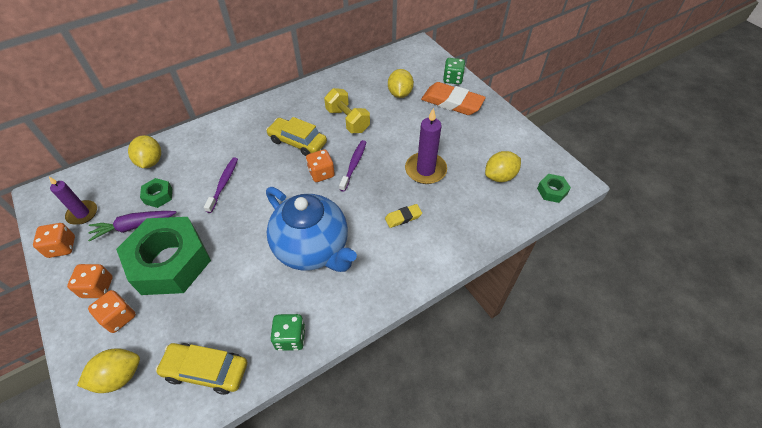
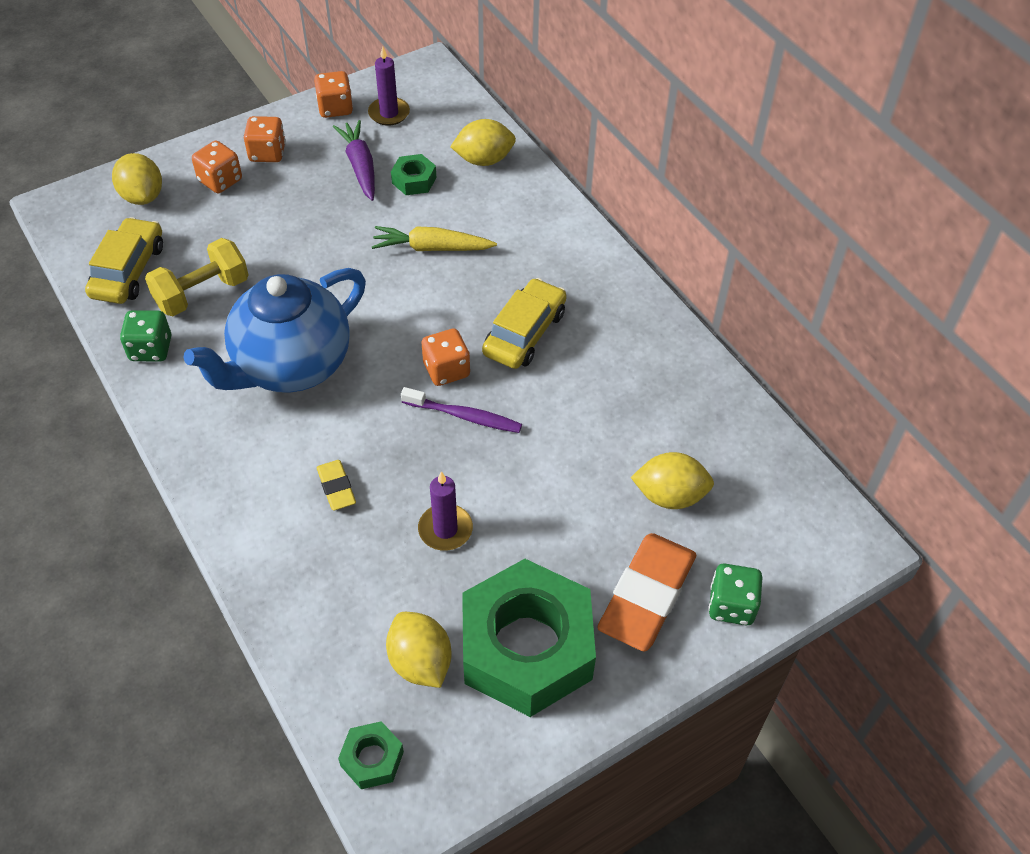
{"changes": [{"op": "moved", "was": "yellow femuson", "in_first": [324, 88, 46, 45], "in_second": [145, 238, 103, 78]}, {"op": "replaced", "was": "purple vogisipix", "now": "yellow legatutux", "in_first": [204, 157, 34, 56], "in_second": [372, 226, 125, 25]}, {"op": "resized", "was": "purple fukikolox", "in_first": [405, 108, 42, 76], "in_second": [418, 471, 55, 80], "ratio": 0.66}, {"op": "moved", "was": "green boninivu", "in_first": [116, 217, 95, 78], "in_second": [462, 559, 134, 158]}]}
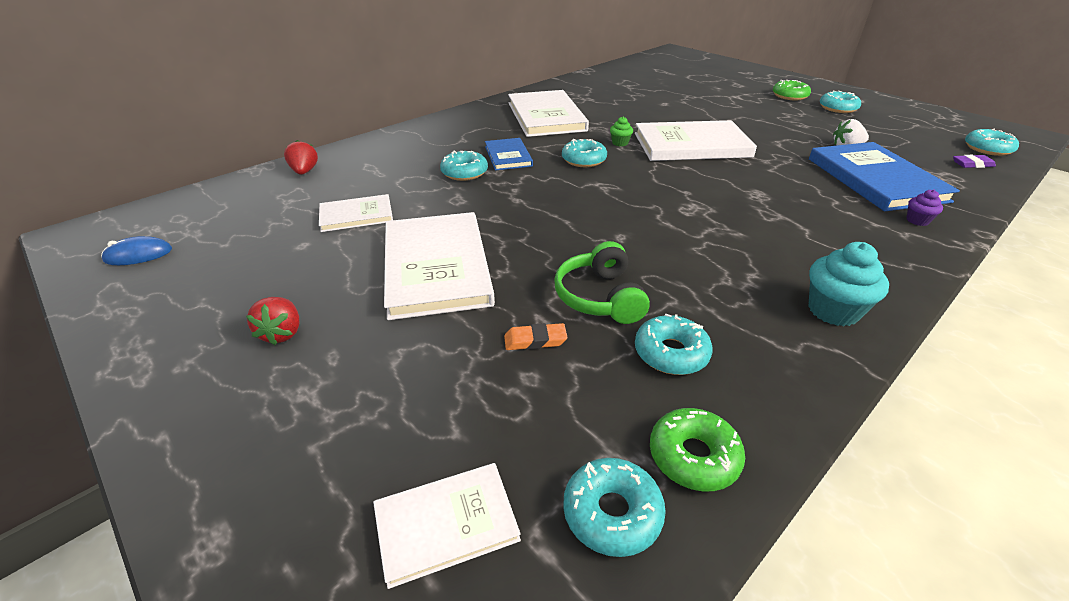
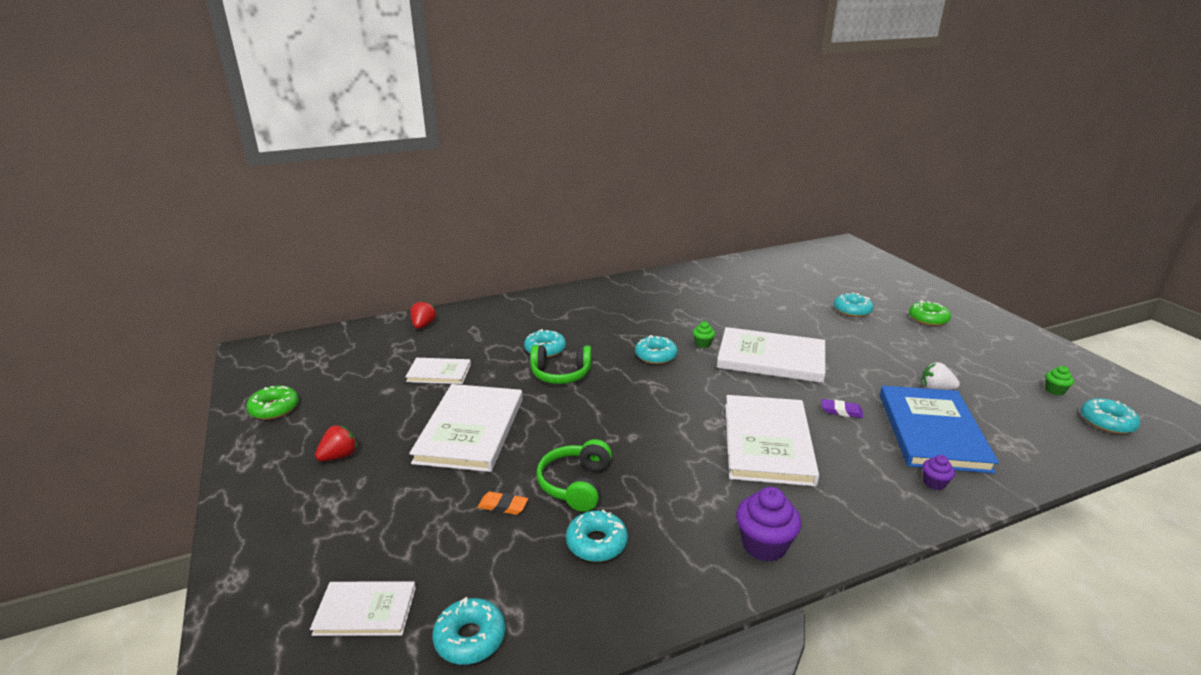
{"changes": [{"op": "moved", "was": "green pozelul", "in_first": [650, 408, 95, 84], "in_second": [246, 385, 53, 35]}, {"op": "turned", "was": "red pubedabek", "in_first": [246, 297, 53, 48], "in_second": [315, 425, 42, 36], "clockwise": -150}, {"op": "added", "now": "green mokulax", "in_second": [530, 345, 62, 39]}, {"op": "moved", "was": "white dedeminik", "in_first": [508, 90, 81, 47], "in_second": [725, 395, 94, 91]}, {"op": "recoloured", "was": "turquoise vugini", "now": "purple vugini", "in_first": [809, 242, 80, 84], "in_second": [736, 487, 65, 75]}, {"op": "moved", "was": "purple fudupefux", "in_first": [953, 155, 43, 13], "in_second": [822, 399, 41, 19]}, {"op": "moved", "was": "turquoise pozelul", "in_first": [820, 90, 41, 23], "in_second": [834, 292, 40, 25]}, {"op": "added", "now": "green vugini", "in_second": [1045, 366, 29, 29]}, {"op": "removed", "was": "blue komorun", "in_first": [101, 236, 71, 29]}, {"op": "removed", "was": "blue dedeminik", "in_first": [485, 138, 48, 33]}]}
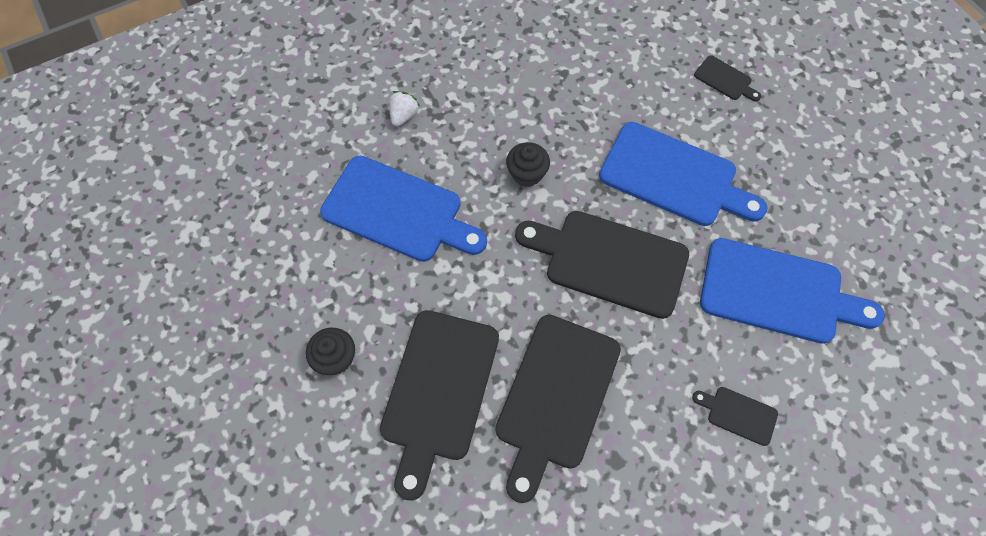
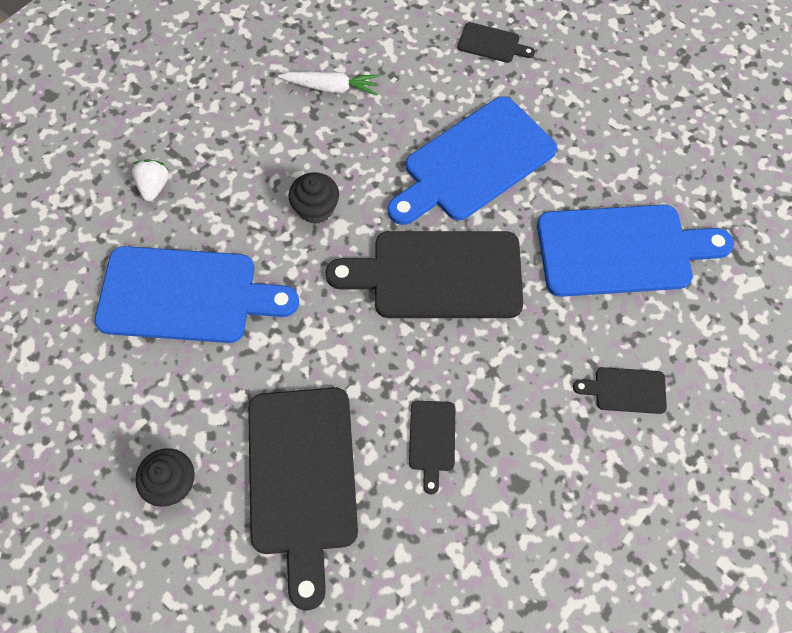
{"changes": [{"op": "added", "now": "white legatutux", "in_second": [278, 72, 102, 24]}, {"op": "turned", "was": "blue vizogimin", "in_first": [599, 122, 168, 104], "in_second": [388, 96, 169, 129], "clockwise": 135}, {"op": "resized", "was": "black vizogimin", "in_first": [495, 315, 126, 188], "in_second": [409, 401, 46, 93], "ratio": 0.44}]}
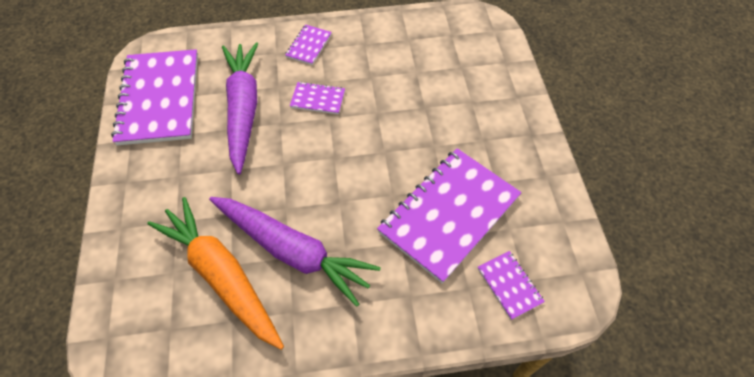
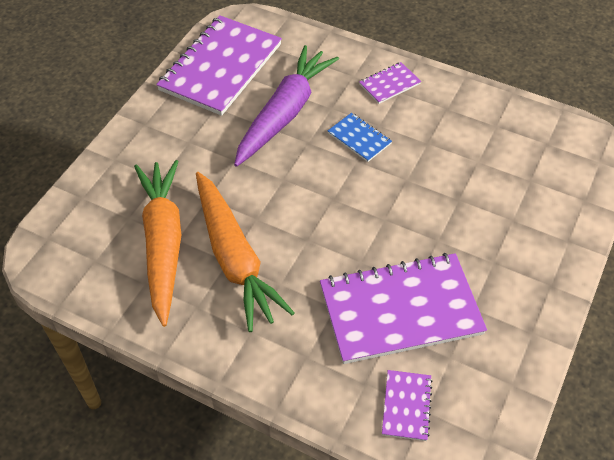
{"changes": [{"op": "recoloured", "was": "purple legatutux", "now": "orange legatutux", "in_first": [209, 197, 172, 110], "in_second": [196, 172, 98, 160]}, {"op": "recoloured", "was": "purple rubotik", "now": "blue rubotik", "in_first": [290, 82, 55, 32], "in_second": [328, 113, 64, 49]}]}
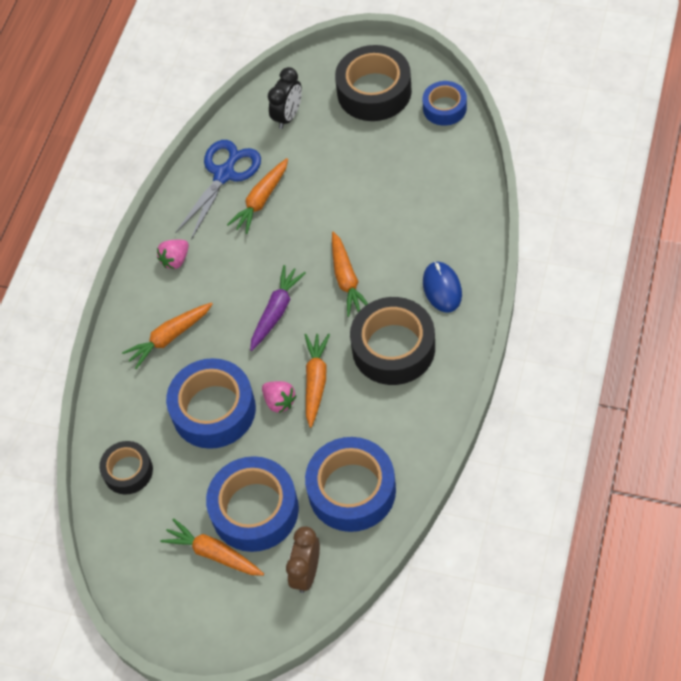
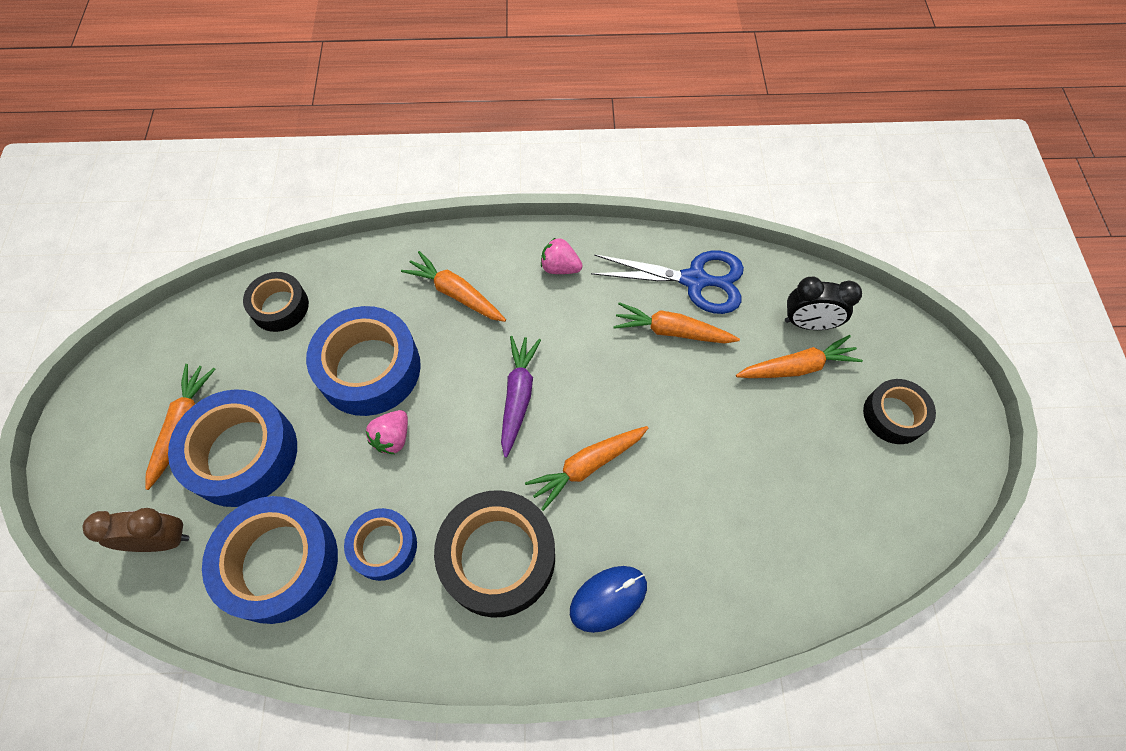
{"changes": [{"op": "moved", "was": "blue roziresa", "in_first": [422, 81, 45, 45], "in_second": [344, 508, 73, 73]}, {"op": "turned", "was": "purple legatutux", "in_first": [250, 265, 56, 86], "in_second": [501, 336, 40, 121], "clockwise": -90}, {"op": "moved", "was": "orange legatutux", "in_first": [305, 334, 25, 94], "in_second": [736, 335, 127, 43]}, {"op": "resized", "was": "black roziresa", "in_first": [335, 45, 77, 76], "in_second": [863, 379, 73, 65], "ratio": 0.58}]}
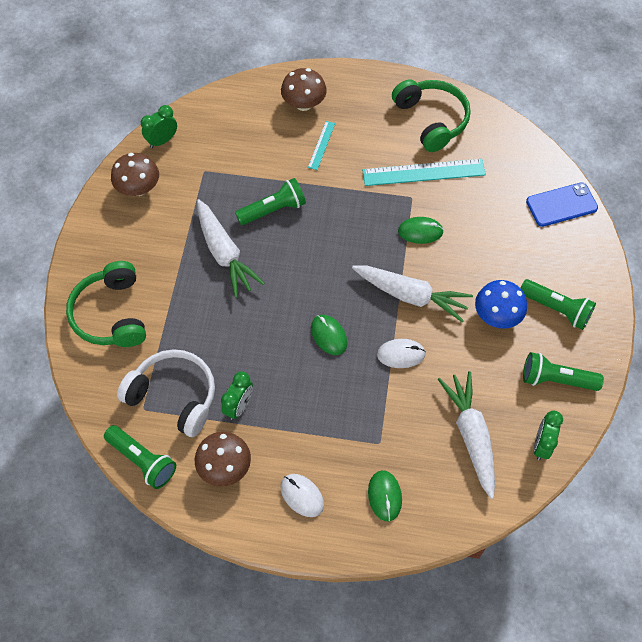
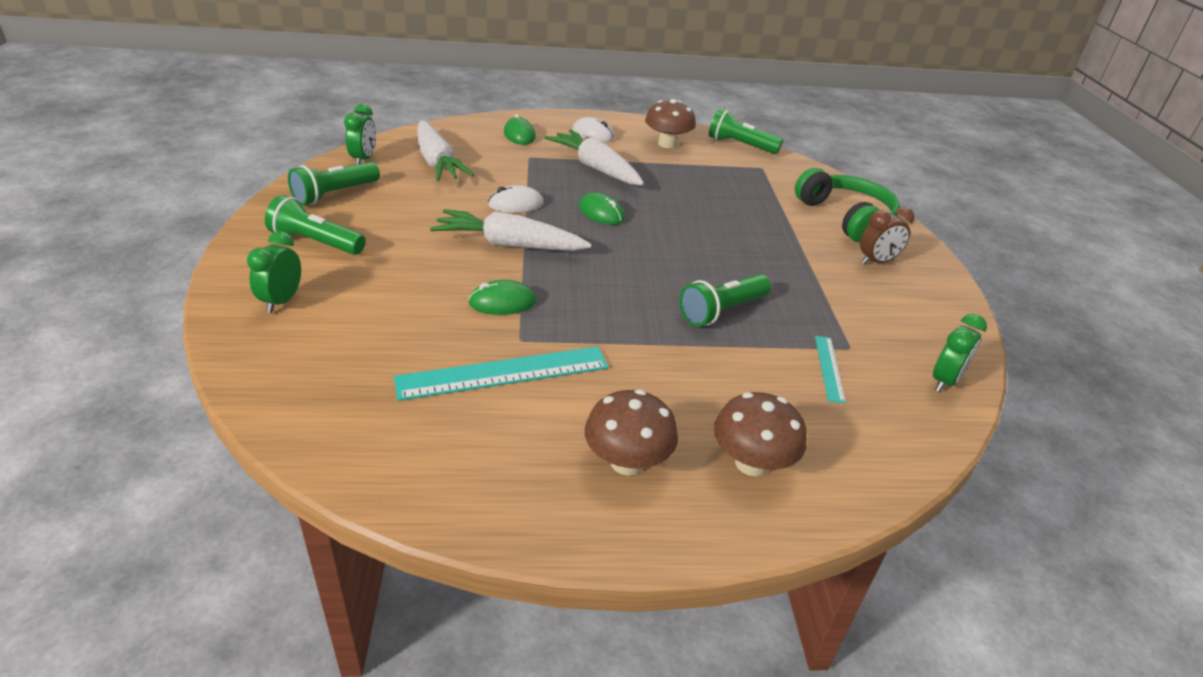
{"changes": [{"op": "moved", "was": "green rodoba", "in_first": [221, 372, 32, 48], "in_second": [247, 231, 54, 82]}, {"op": "turned", "was": "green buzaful", "in_first": [523, 352, 81, 39], "in_second": [288, 162, 92, 43], "clockwise": 135}, {"op": "moved", "was": "white legatutux", "in_first": [197, 199, 68, 99], "in_second": [545, 129, 99, 56]}, {"op": "moved", "was": "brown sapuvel", "in_first": [111, 153, 48, 43], "in_second": [585, 389, 93, 87]}, {"op": "moved", "was": "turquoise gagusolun", "in_first": [308, 121, 27, 49], "in_second": [815, 336, 31, 67]}, {"op": "added", "now": "brown rodoba", "in_second": [860, 207, 55, 57]}, {"op": "removed", "was": "white mokulax", "in_first": [117, 349, 98, 88]}, {"op": "removed", "was": "green mokulax", "in_first": [392, 79, 79, 73]}, {"op": "removed", "was": "blue sapuvel", "in_first": [475, 280, 52, 48]}, {"op": "removed", "was": "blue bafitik", "in_first": [526, 182, 72, 45]}]}
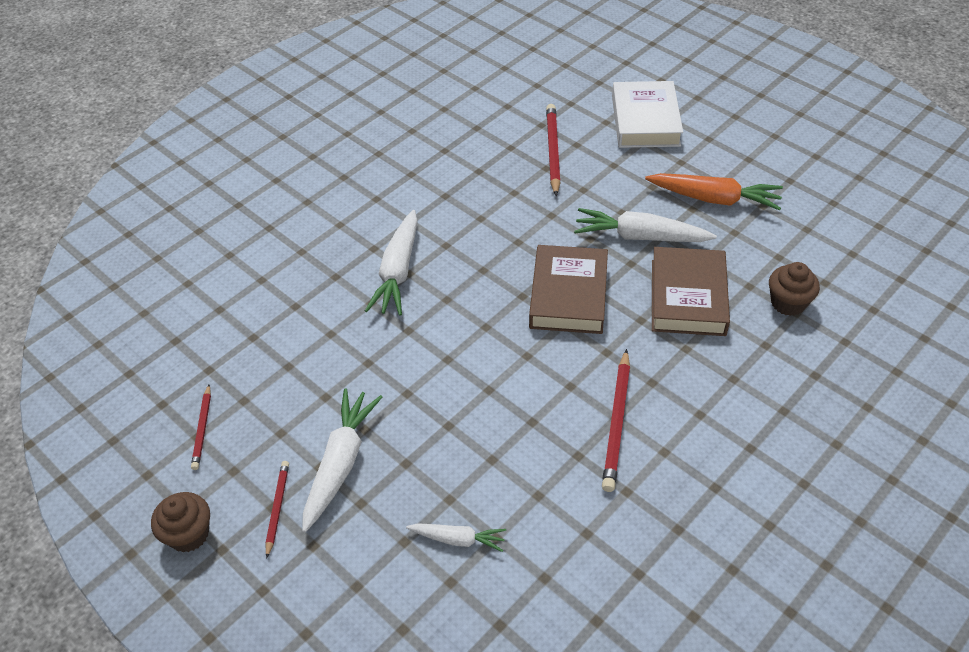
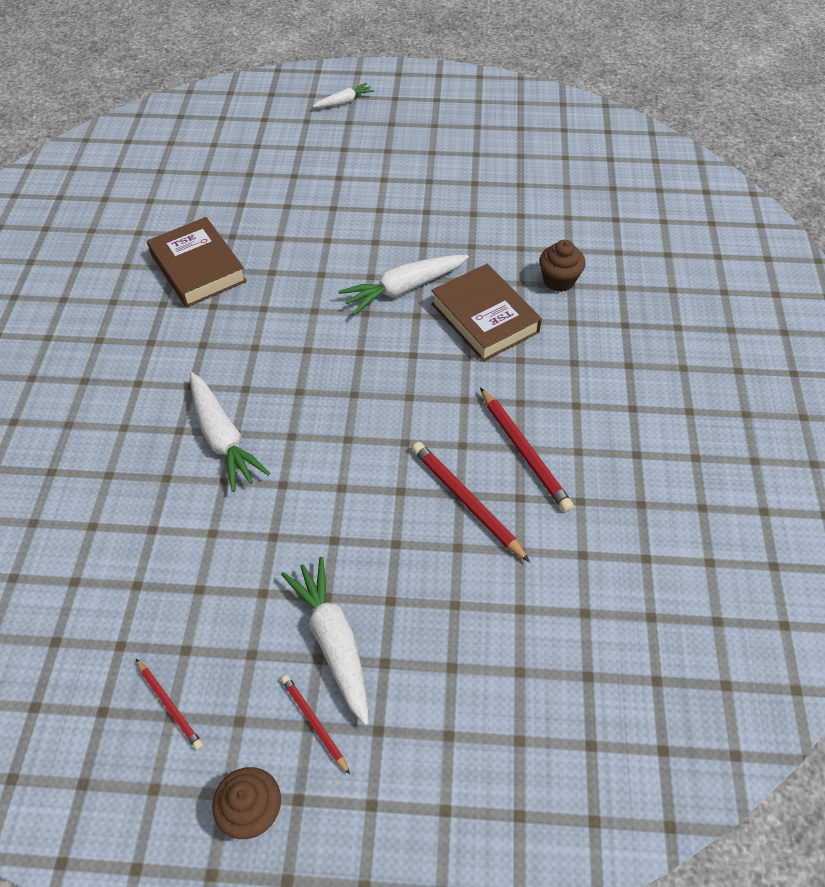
{"changes": [{"op": "moved", "was": "brown dedeminik", "in_first": [529, 245, 79, 89], "in_second": [147, 217, 100, 90]}, {"op": "moved", "was": "white legatutux", "in_first": [406, 523, 100, 29], "in_second": [313, 83, 61, 25]}, {"op": "moved", "was": "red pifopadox", "in_first": [546, 104, 15, 92], "in_second": [412, 442, 118, 120]}, {"op": "removed", "was": "white dedeminik", "in_first": [612, 81, 71, 67]}, {"op": "removed", "was": "orange legatutux", "in_first": [645, 173, 138, 38]}]}
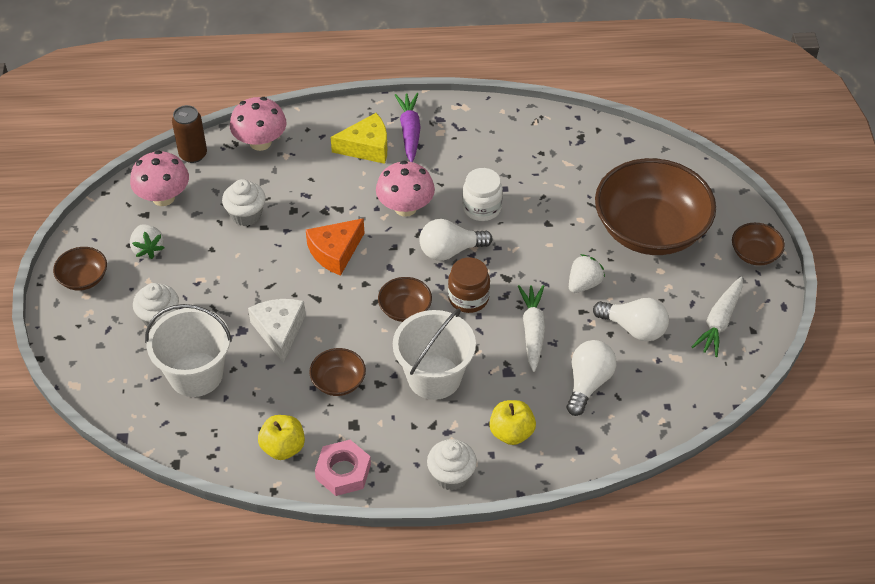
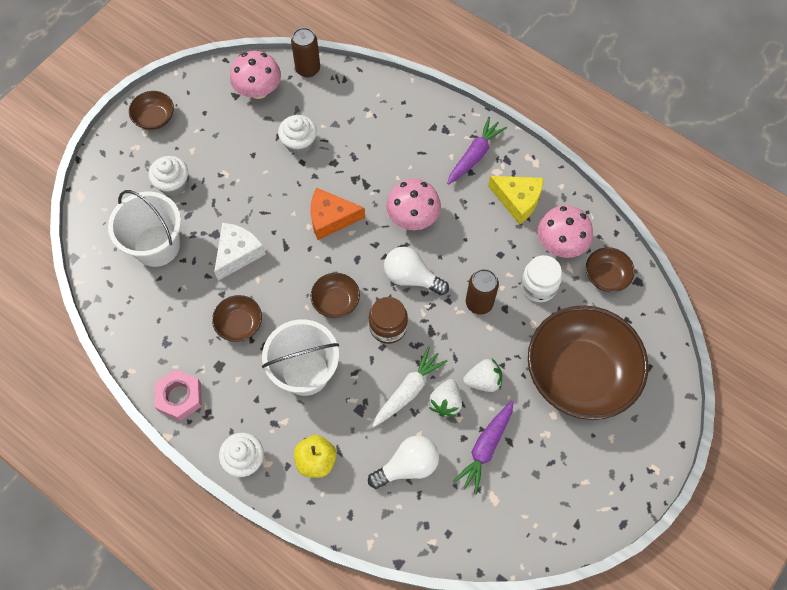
{"changes": [{"op": "moved", "was": "white pubedabek", "in_first": [130, 224, 34, 35], "in_second": [429, 379, 33, 38]}, {"op": "replaced", "was": "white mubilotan", "now": "purple legatutux", "in_first": [593, 298, 76, 43], "in_second": [453, 401, 61, 94]}, {"op": "added", "now": "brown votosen", "in_second": [466, 269, 33, 46]}, {"op": "moved", "was": "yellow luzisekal", "in_first": [331, 113, 56, 51], "in_second": [488, 176, 55, 49]}, {"op": "moved", "was": "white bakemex", "in_first": [462, 168, 41, 53], "in_second": [521, 255, 41, 47]}, {"op": "moved", "was": "pink sapuvel", "in_first": [230, 97, 56, 54], "in_second": [537, 205, 56, 53]}, {"op": "moved", "was": "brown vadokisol", "in_first": [732, 223, 53, 43], "in_second": [586, 247, 49, 45]}, {"op": "removed", "was": "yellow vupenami", "in_first": [258, 415, 47, 45]}, {"op": "removed", "was": "white legatutux", "in_first": [692, 276, 51, 81]}]}
